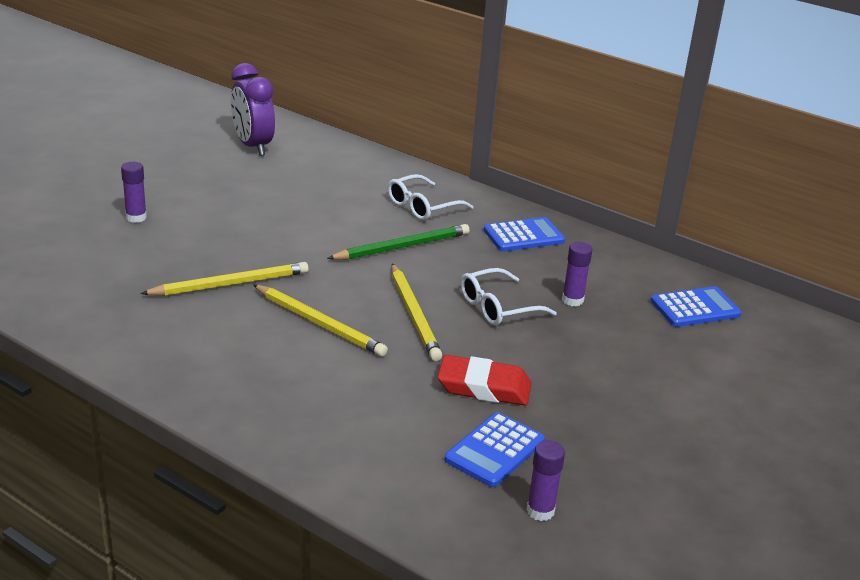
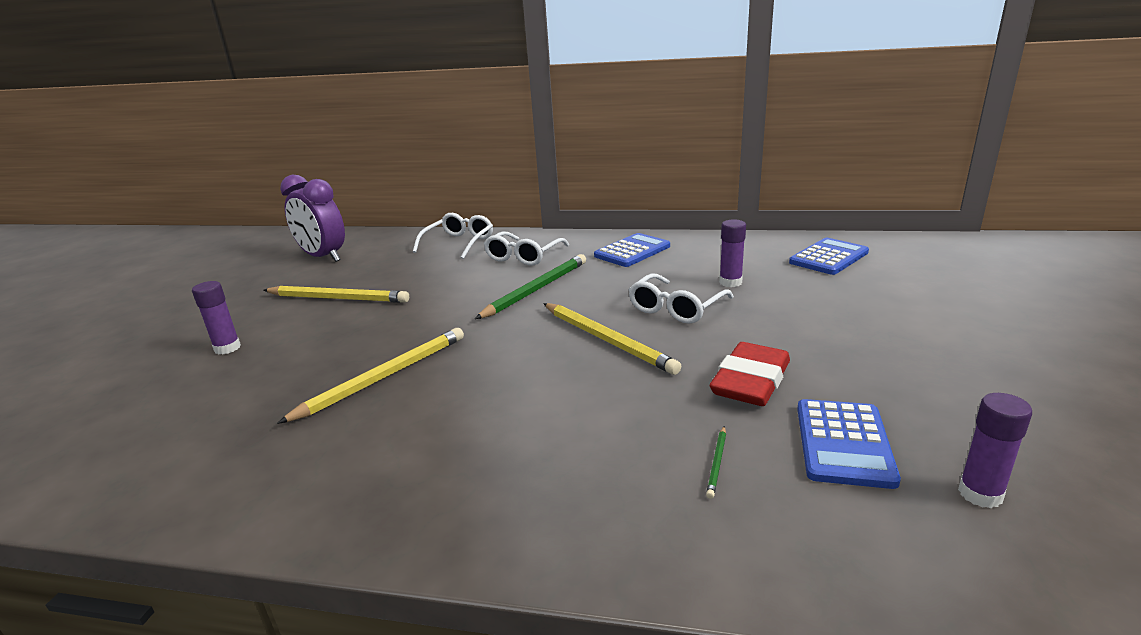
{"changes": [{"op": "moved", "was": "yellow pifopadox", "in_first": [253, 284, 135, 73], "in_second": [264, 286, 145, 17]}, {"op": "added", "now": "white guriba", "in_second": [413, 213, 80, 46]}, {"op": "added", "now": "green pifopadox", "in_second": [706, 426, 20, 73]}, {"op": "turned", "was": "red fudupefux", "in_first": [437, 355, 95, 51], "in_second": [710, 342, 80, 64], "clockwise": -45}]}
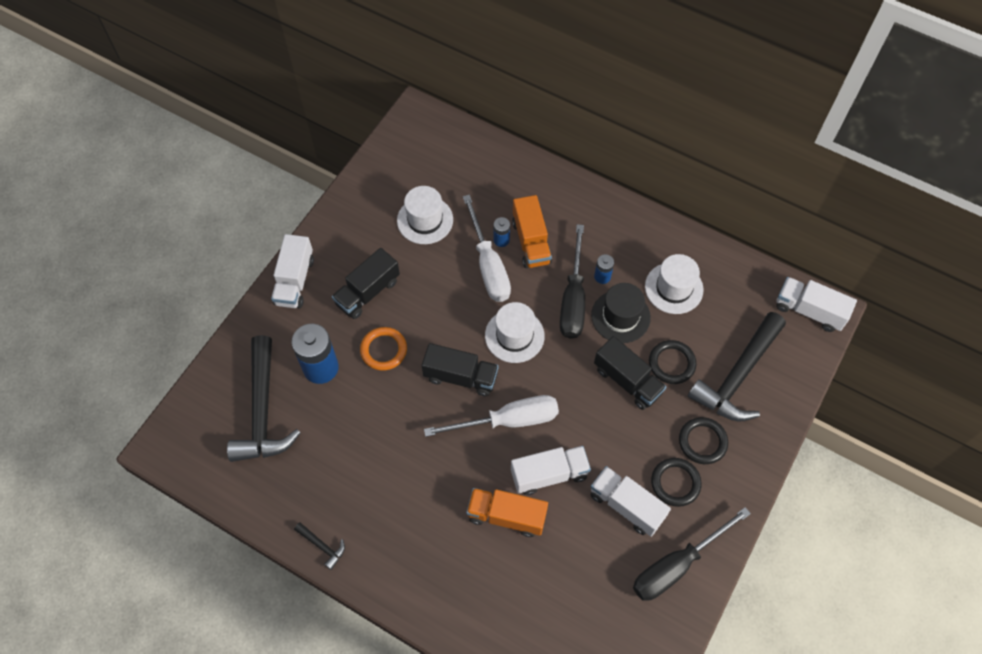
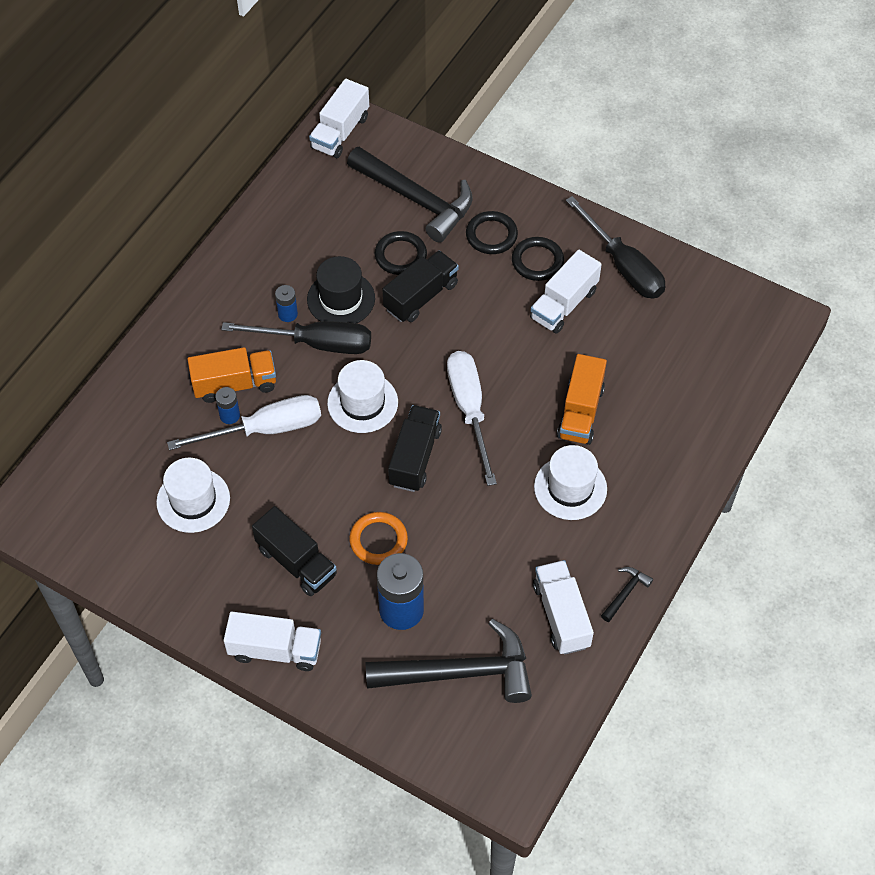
{"changes": [{"op": "moved", "was": "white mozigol", "in_first": [511, 446, 80, 49], "in_second": [533, 560, 61, 95]}, {"op": "moved", "was": "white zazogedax", "in_first": [645, 254, 59, 60], "in_second": [534, 445, 73, 75]}]}
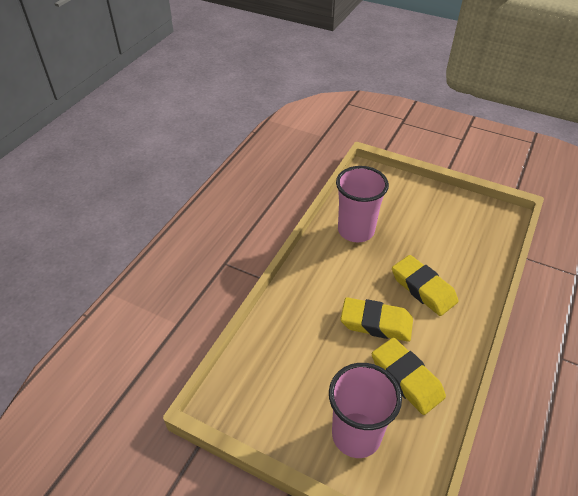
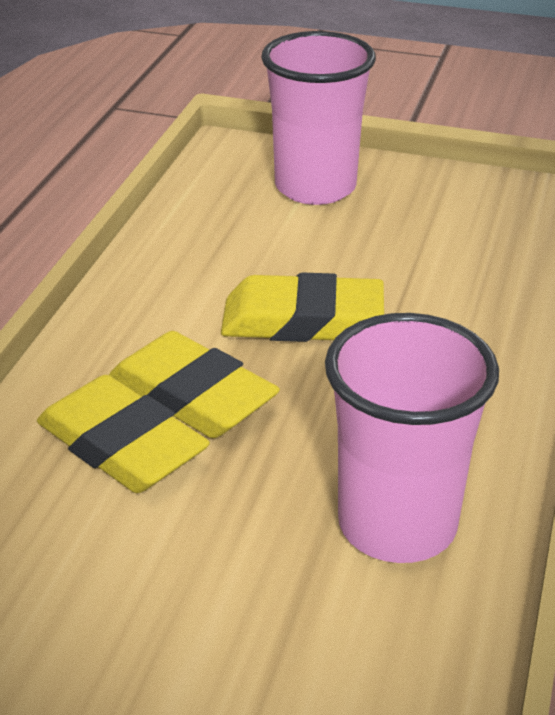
{"changes": [{"op": "moved", "was": "yellow fudupefux", "in_first": [372, 338, 74, 77], "in_second": [37, 375, 173, 118]}]}
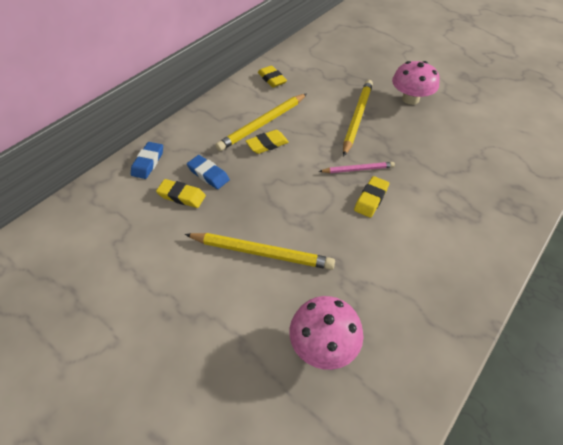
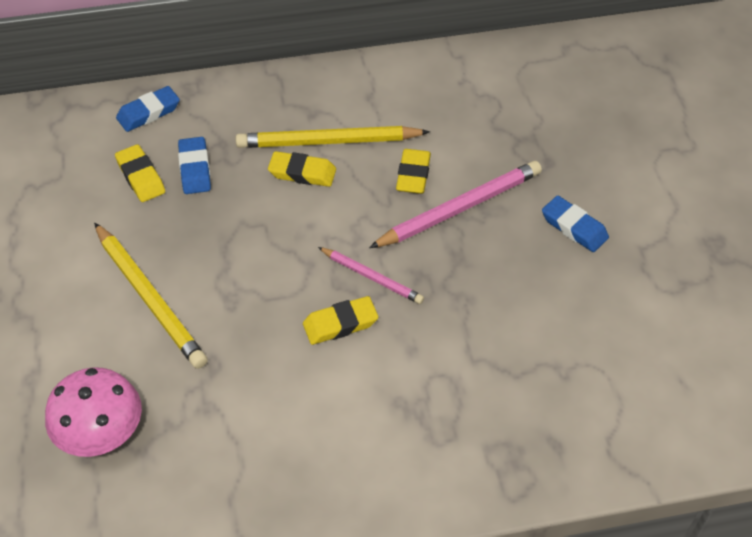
{"changes": [{"op": "recoloured", "was": "yellow pifopadox", "now": "pink pifopadox", "in_first": [343, 80, 30, 77], "in_second": [369, 161, 173, 87]}, {"op": "moved", "was": "yellow fudupefux", "in_first": [258, 65, 29, 23], "in_second": [396, 149, 35, 45]}, {"op": "replaced", "was": "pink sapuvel", "now": "blue fudupefux", "in_first": [392, 61, 48, 44], "in_second": [542, 196, 67, 56]}]}
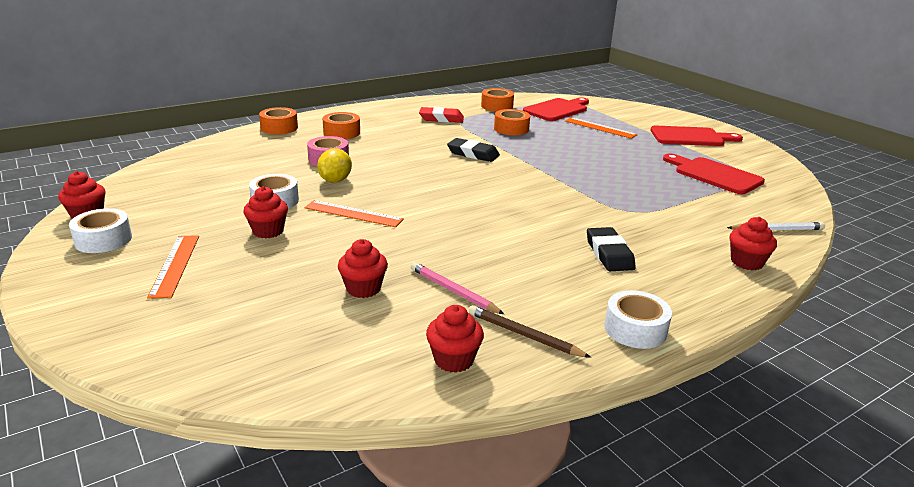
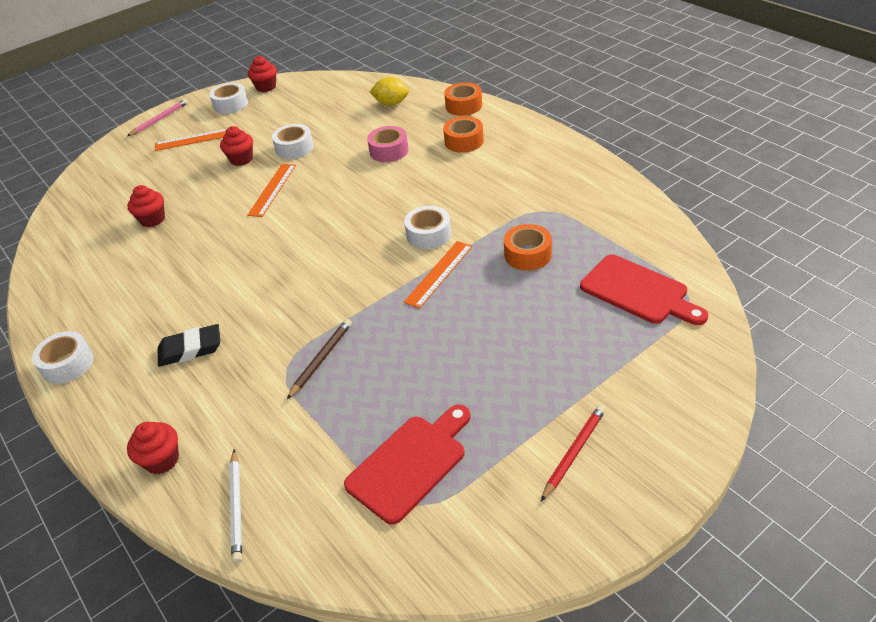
{"changes": [{"op": "moved", "was": "pink pifopadox", "in_first": [411, 262, 93, 52], "in_second": [127, 99, 61, 37]}, {"op": "moved", "was": "brown pifopadox", "in_first": [469, 305, 122, 53], "in_second": [287, 319, 65, 80]}, {"op": "moved", "was": "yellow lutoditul", "in_first": [317, 149, 35, 33], "in_second": [370, 77, 39, 29]}, {"op": "replaced", "was": "black fudupefux", "now": "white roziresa", "in_first": [447, 138, 53, 24], "in_second": [404, 206, 47, 44]}, {"op": "moved", "was": "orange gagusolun", "in_first": [565, 117, 73, 22], "in_second": [404, 241, 69, 68]}, {"op": "replaced", "was": "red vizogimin", "now": "red pifopadox", "in_first": [650, 126, 93, 20], "in_second": [541, 405, 65, 96]}, {"op": "removed", "was": "red fudupefux", "in_first": [419, 107, 45, 16]}, {"op": "removed", "was": "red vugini", "in_first": [426, 305, 58, 68]}, {"op": "removed", "was": "orange roziresa", "in_first": [481, 88, 33, 24]}]}
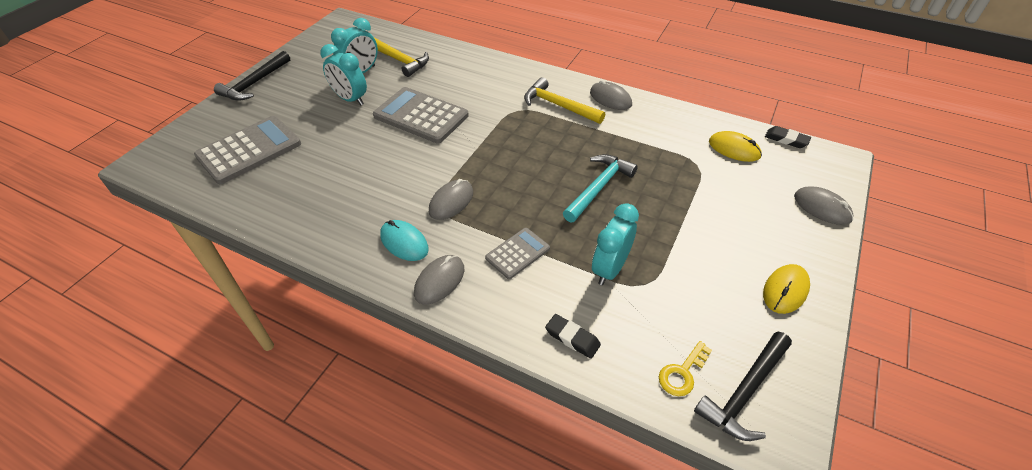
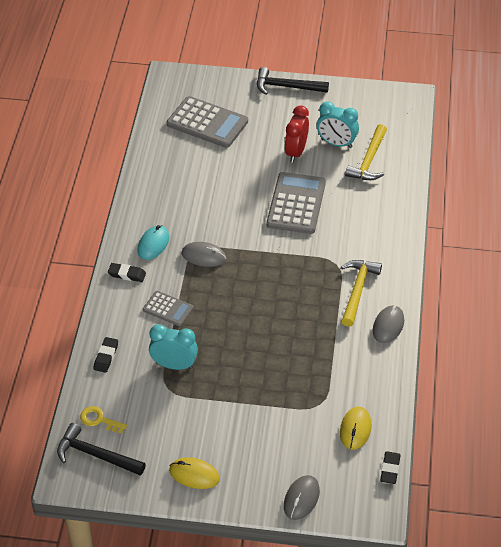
{"changes": [{"op": "replaced", "was": "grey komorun", "now": "black fudupefux", "in_first": [414, 255, 50, 50], "in_second": [108, 263, 38, 19]}, {"op": "recoloured", "was": "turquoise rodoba", "now": "red rodoba", "in_first": [320, 44, 47, 61], "in_second": [285, 106, 24, 57]}, {"op": "removed", "was": "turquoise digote", "in_first": [563, 154, 75, 68]}]}
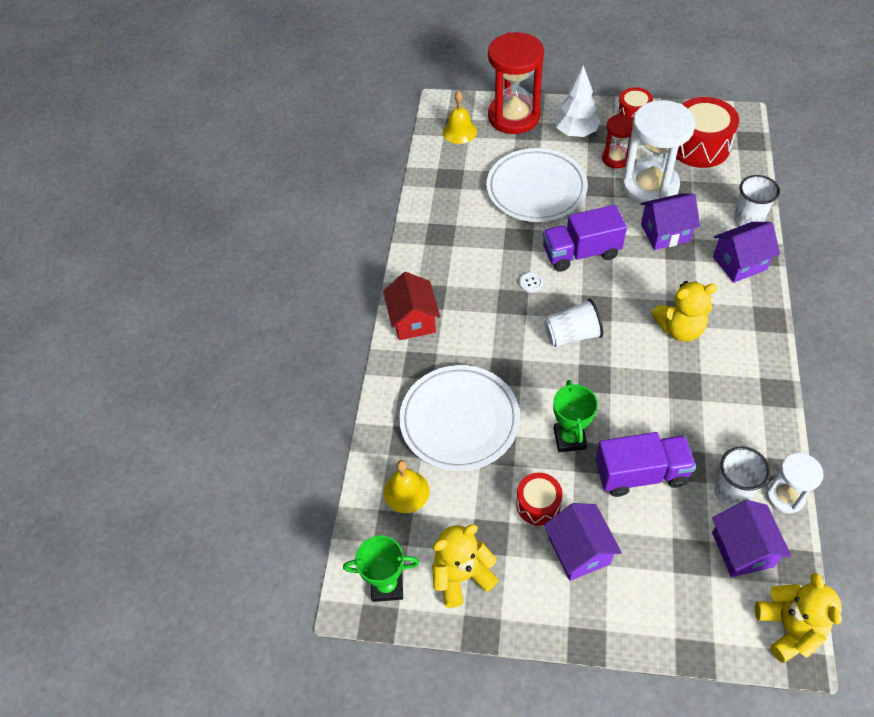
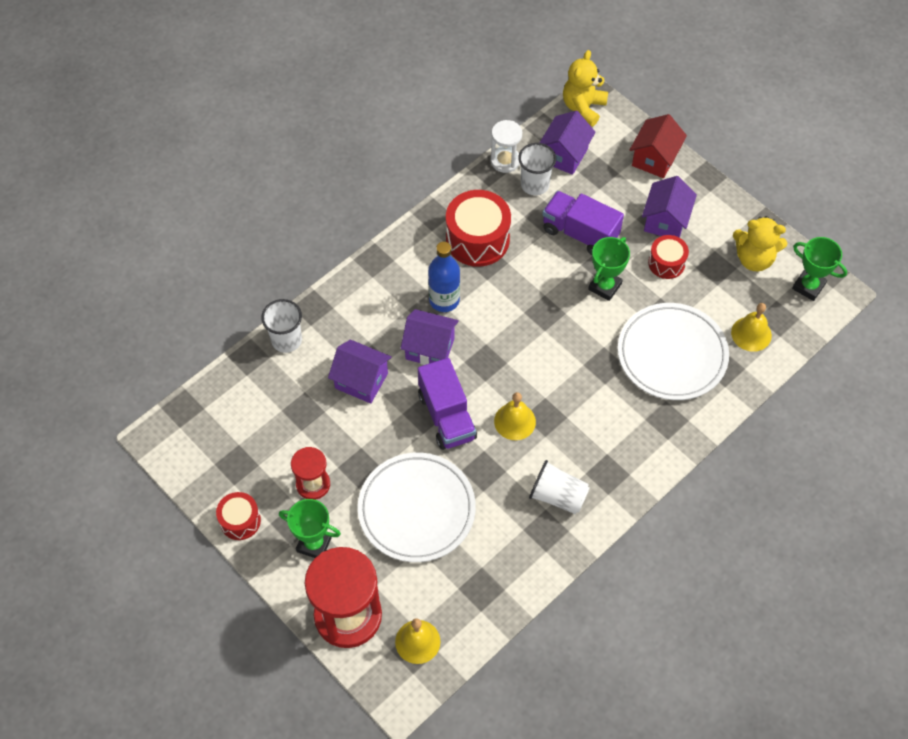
{"changes": [{"op": "replaced", "was": "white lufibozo", "now": "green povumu", "in_first": [555, 65, 46, 72], "in_second": [279, 499, 62, 59]}, {"op": "moved", "was": "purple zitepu", "in_first": [713, 222, 67, 61], "in_second": [400, 309, 59, 56]}, {"op": "turned", "was": "purple mozigol", "in_first": [543, 205, 84, 67], "in_second": [418, 358, 59, 92], "clockwise": 45}, {"op": "replaced", "was": "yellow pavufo", "now": "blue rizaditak", "in_first": [651, 281, 66, 61], "in_second": [428, 242, 32, 70]}, {"op": "moved", "was": "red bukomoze", "in_first": [676, 97, 63, 71], "in_second": [446, 190, 65, 77]}, {"op": "replaced", "was": "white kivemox", "now": "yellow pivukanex", "in_first": [519, 272, 24, 21], "in_second": [494, 392, 42, 48]}, {"op": "moved", "was": "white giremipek", "in_first": [544, 298, 59, 49], "in_second": [529, 460, 61, 54]}, {"op": "moved", "was": "red zitepu", "in_first": [383, 272, 57, 68], "in_second": [630, 114, 57, 64]}, {"op": "removed", "was": "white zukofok", "in_first": [622, 100, 74, 106]}]}
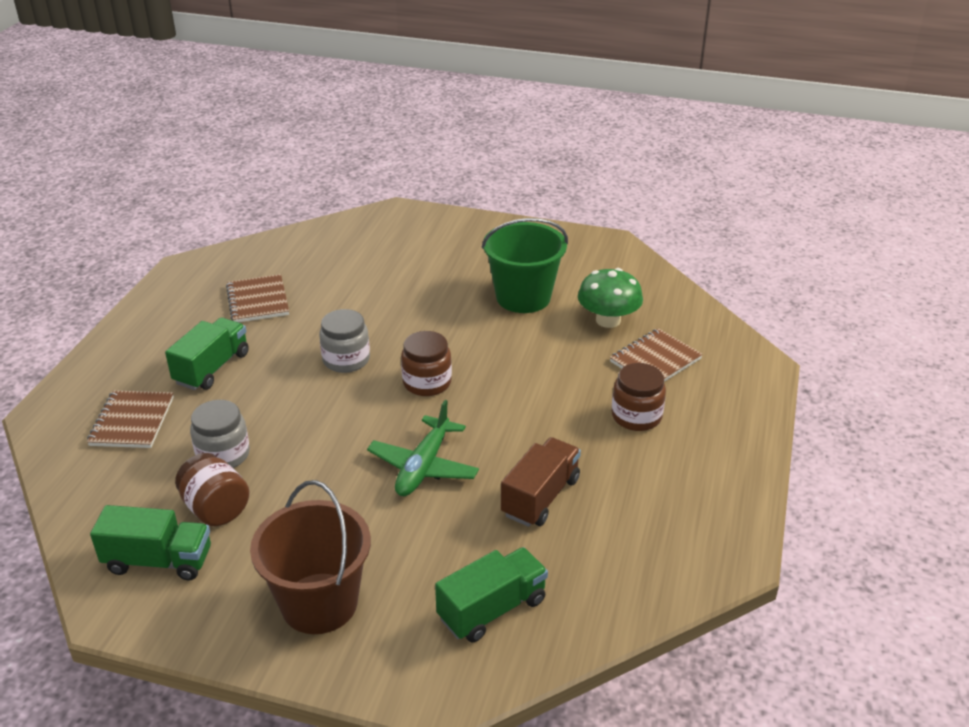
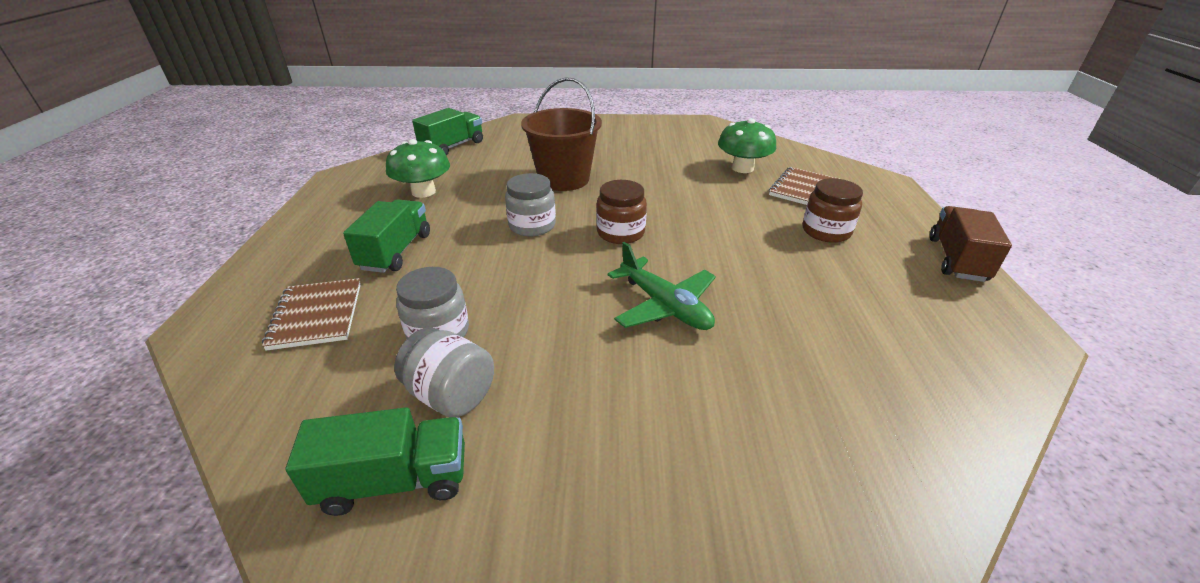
{"changes": [{"op": "replaced", "was": "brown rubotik", "now": "green sapuvel", "in_first": [226, 274, 63, 48], "in_second": [386, 139, 64, 59]}, {"op": "recoloured", "was": "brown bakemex", "now": "grey bakemex", "in_first": [175, 453, 75, 73], "in_second": [394, 327, 100, 90]}, {"op": "moved", "was": "green mozigol", "in_first": [435, 547, 113, 95], "in_second": [412, 108, 71, 48]}, {"op": "moved", "was": "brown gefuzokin", "in_first": [250, 480, 121, 154], "in_second": [521, 77, 81, 114]}, {"op": "turned", "was": "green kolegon", "in_first": [367, 400, 112, 96], "in_second": [608, 242, 108, 88], "clockwise": -45}, {"op": "moved", "was": "brown mozigol", "in_first": [501, 437, 80, 90], "in_second": [930, 206, 82, 76]}, {"op": "removed", "was": "green gefuzokin", "in_first": [482, 218, 86, 95]}]}
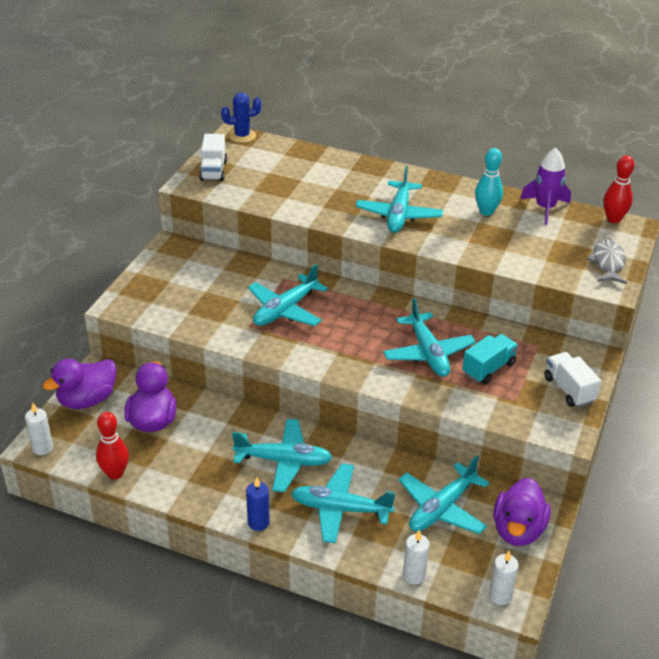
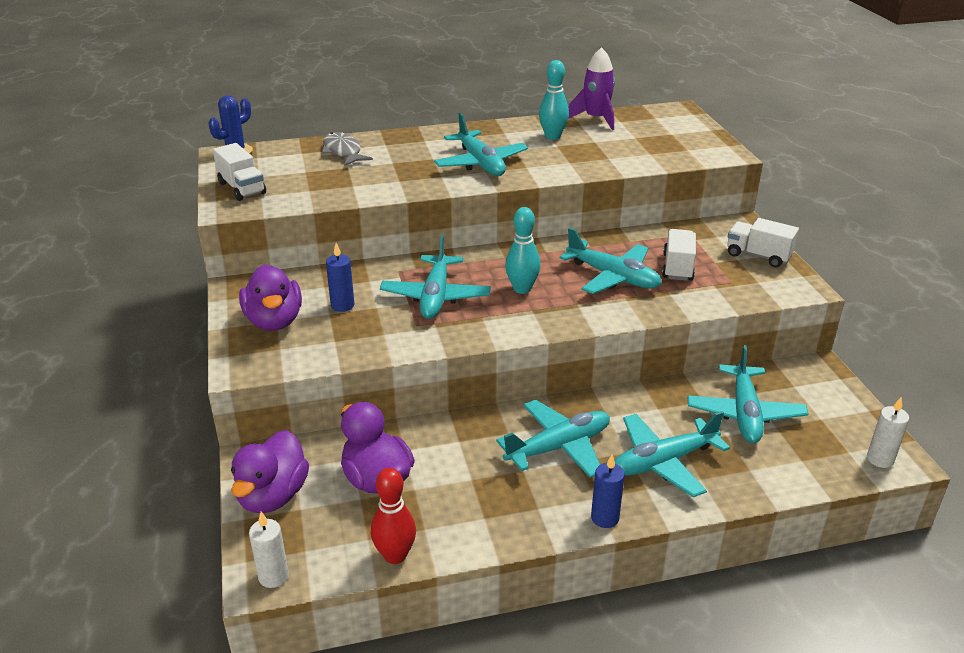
{"changes": [{"op": "moved", "was": "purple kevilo", "in_first": [493, 478, 58, 68], "in_second": [239, 264, 63, 67]}, {"op": "moved", "was": "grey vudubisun", "in_first": [586, 239, 41, 45], "in_second": [322, 132, 51, 34]}, {"op": "added", "now": "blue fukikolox", "in_second": [326, 243, 28, 69]}, {"op": "added", "now": "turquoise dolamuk", "in_second": [505, 207, 36, 87]}, {"op": "recoloured", "was": "turquoise mozigol", "now": "white mozigol", "in_first": [462, 334, 56, 50], "in_second": [662, 229, 34, 52]}, {"op": "removed", "was": "white fukikolox", "in_first": [403, 530, 26, 54]}, {"op": "removed", "was": "red dolamuk", "in_first": [603, 155, 31, 68]}]}
